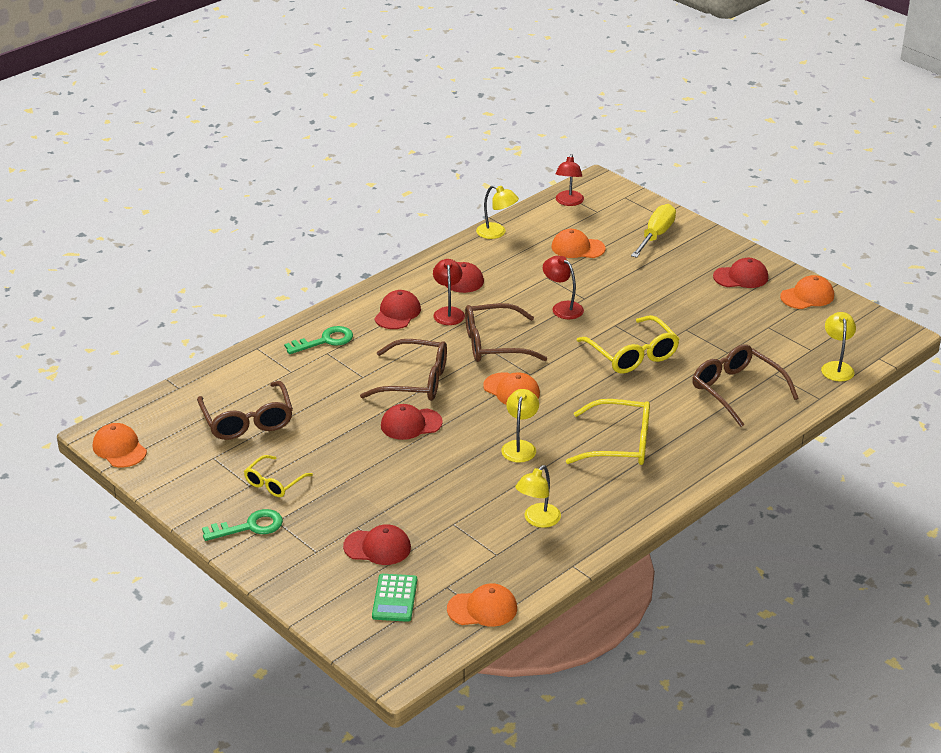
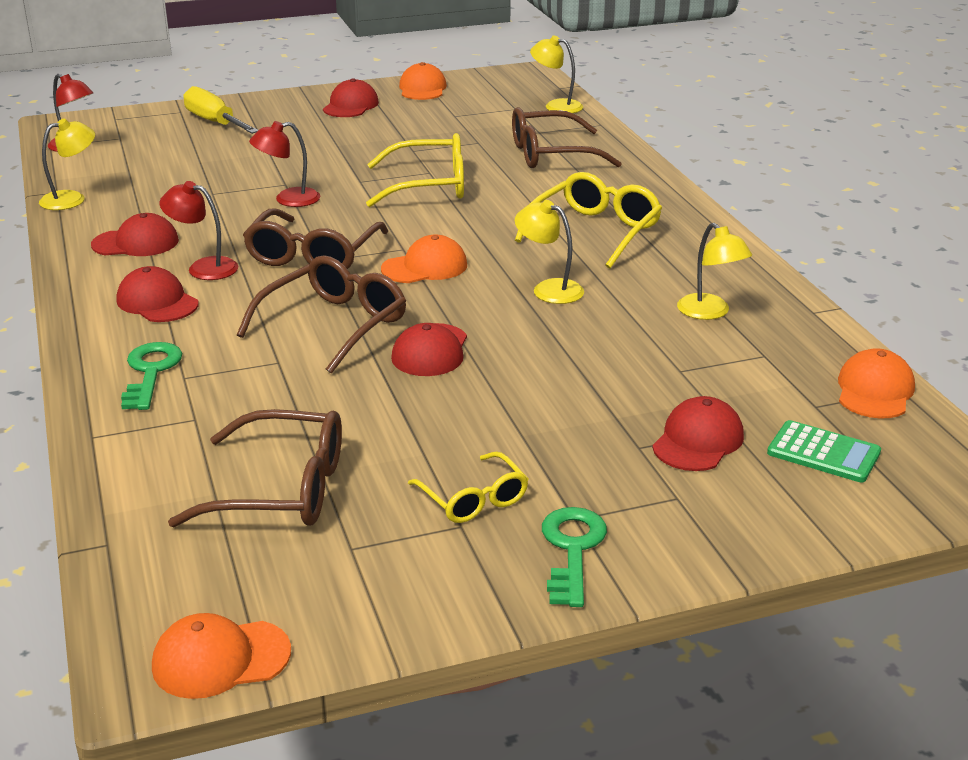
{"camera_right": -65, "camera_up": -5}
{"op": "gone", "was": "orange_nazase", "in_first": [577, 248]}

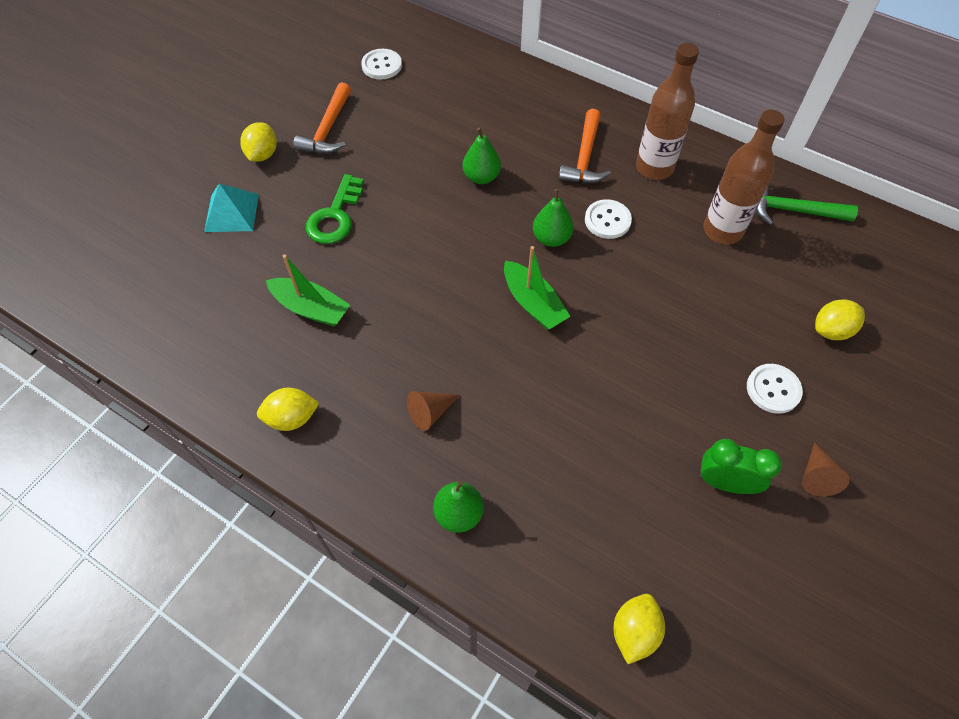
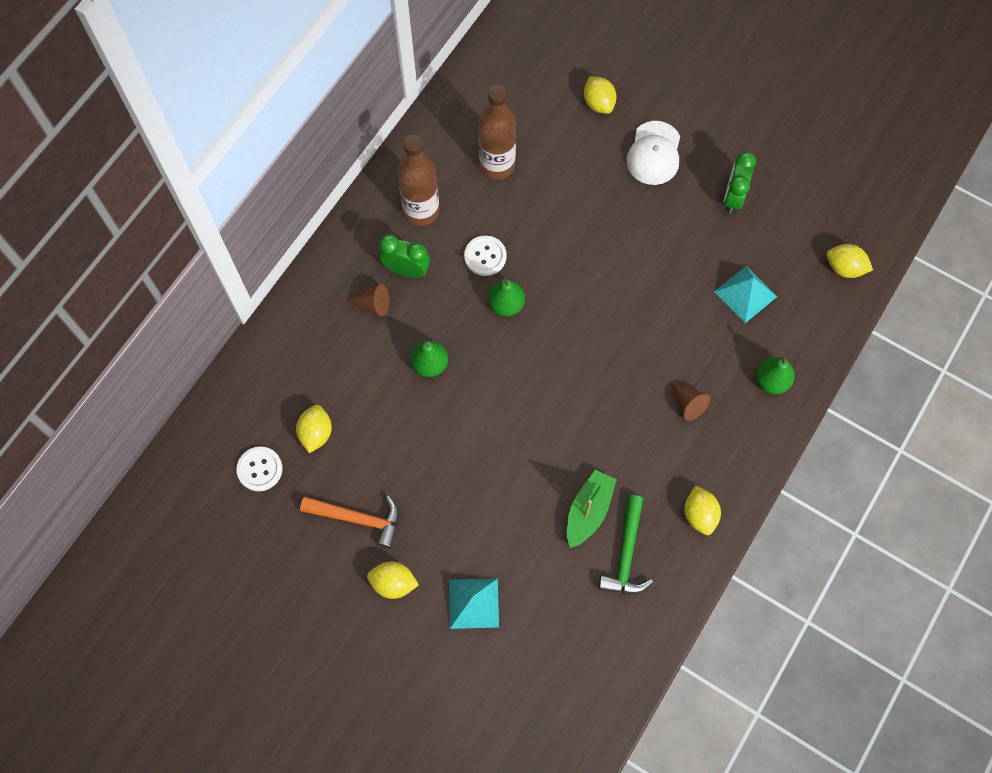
{"camera_right": -90, "camera_up": 10}
{"op": "gone", "was": "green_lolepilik", "in_first": [335, 216]}
{"op": "gone", "was": "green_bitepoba", "in_first": [533, 303]}
{"op": "new", "now": "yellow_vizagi", "in_second": [316, 433]}
{"op": "new", "now": "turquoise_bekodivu", "in_second": [745, 294]}
{"op": "shifted", "was": "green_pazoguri", "in_first": [792, 210], "in_second": [626, 554]}
{"op": "shifted", "was": "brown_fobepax", "in_first": [816, 476], "in_second": [373, 305]}
{"op": "swapped", "was": "orange_pazoguri", "now": "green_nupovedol", "in_first": [584, 157], "in_second": [406, 270]}
{"op": "swapped", "was": "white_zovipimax", "now": "white_nazase", "in_first": [773, 389], "in_second": [654, 153]}

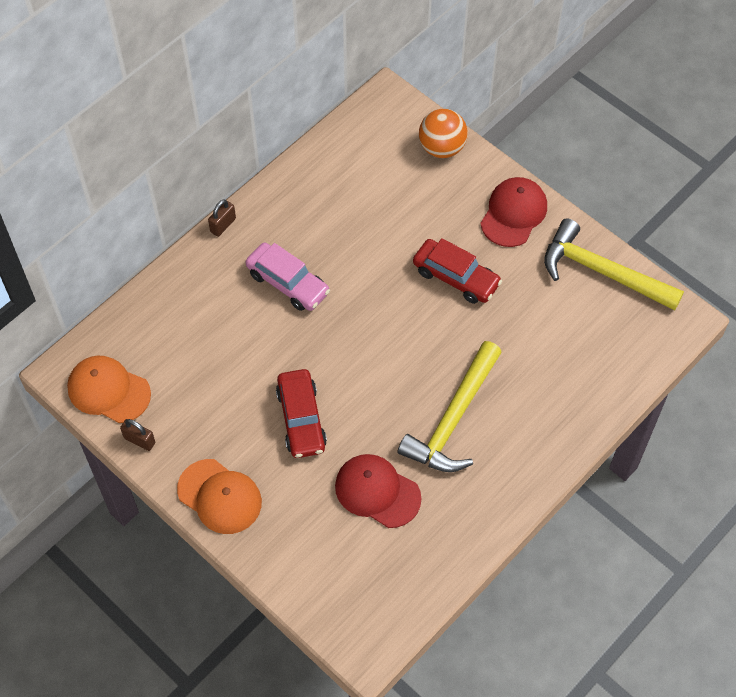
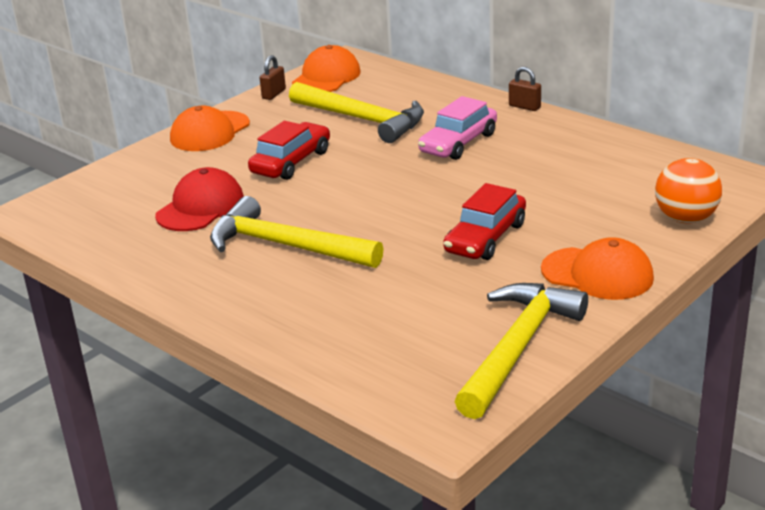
{"camera_right": 90, "camera_up": -30}
{"op": "new", "now": "yellow_pazoguri", "in_second": [362, 119]}
{"op": "repainted", "was": "red_nazase", "now": "orange_nazase", "in_first": [513, 213], "in_second": [597, 274]}
{"op": "rotated", "was": "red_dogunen", "in_first": [301, 419], "in_second": [291, 162], "clockwise": 135}

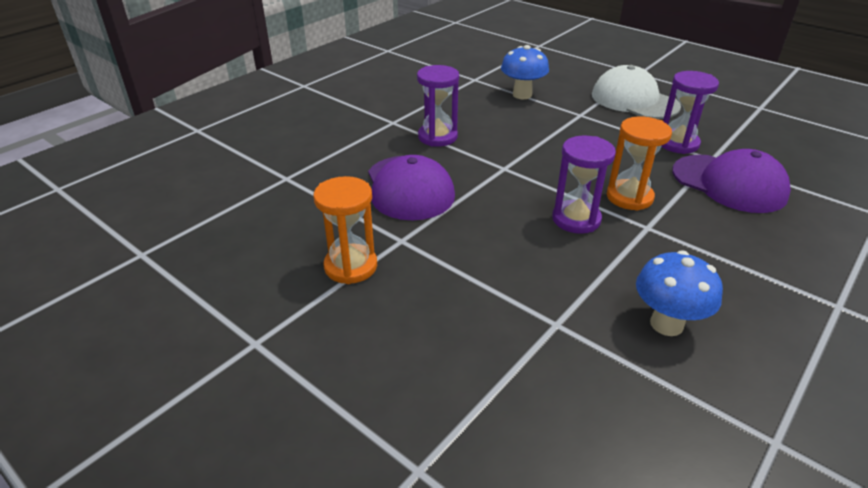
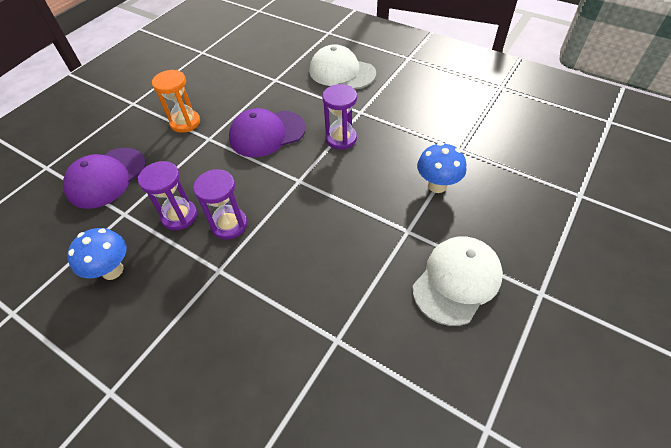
{"camera_right": 85, "camera_up": 15}
{"op": "gone", "was": "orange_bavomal", "in_first": [629, 197]}
{"op": "new", "now": "white_nazase", "in_second": [342, 72]}
{"op": "shifted", "was": "purple_bavomal", "in_first": [678, 144], "in_second": [179, 216]}
{"op": "shifted", "was": "purple_nazase", "in_first": [729, 184], "in_second": [106, 178]}

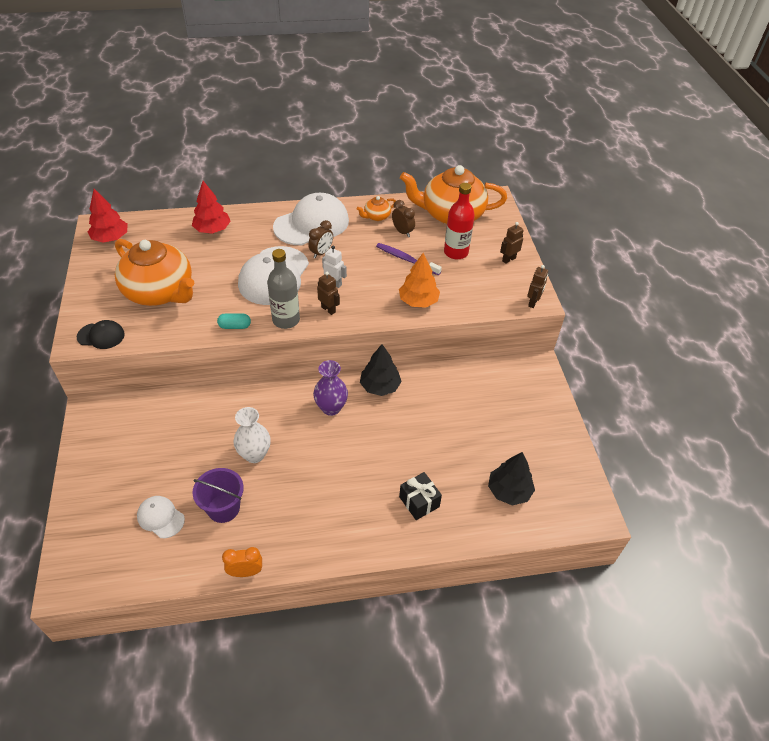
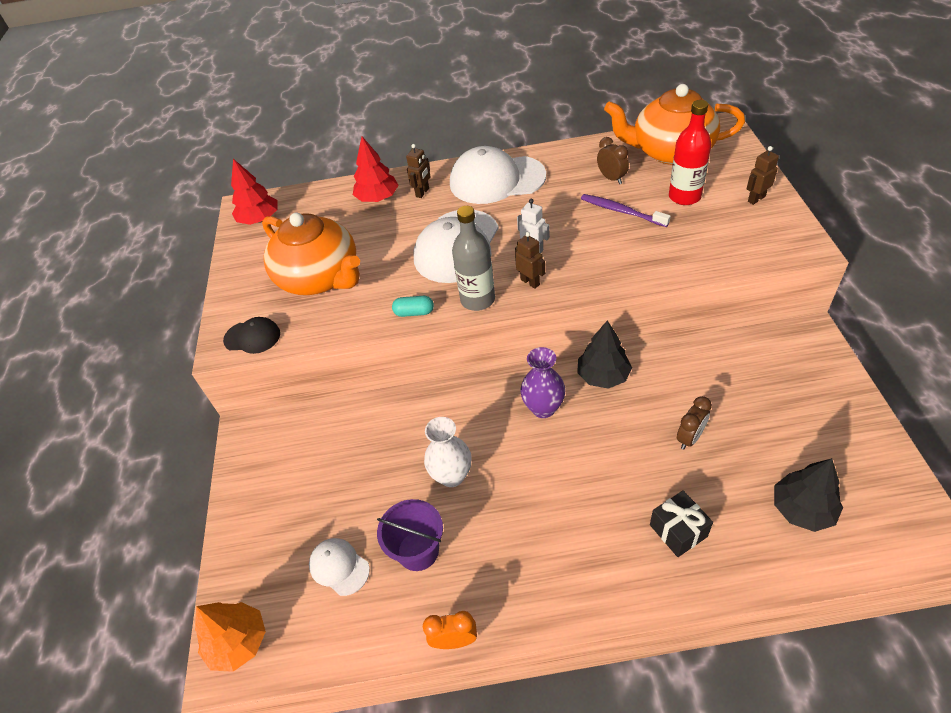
{"camera_right": 10, "camera_up": 0}
{"op": "gone", "was": "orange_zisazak", "in_first": [376, 216]}
{"op": "shifted", "was": "brown_nupovedol", "in_first": [321, 253], "in_second": [690, 438]}
{"op": "shifted", "was": "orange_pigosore", "in_first": [418, 301], "in_second": [238, 642]}
{"op": "shifted", "was": "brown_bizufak", "in_first": [533, 302], "in_second": [422, 192]}
{"op": "rotated", "was": "white_nazase", "in_first": [311, 224], "in_second": [496, 180], "clockwise": -150}

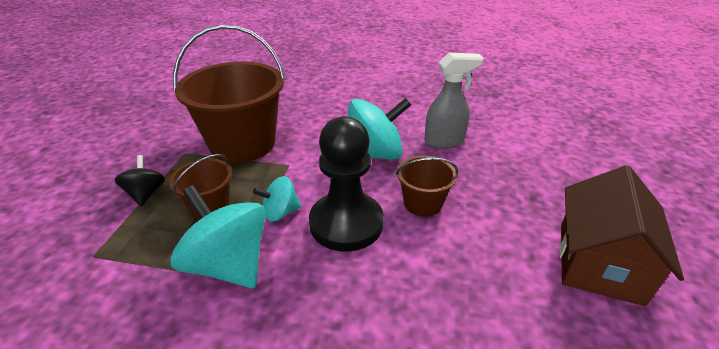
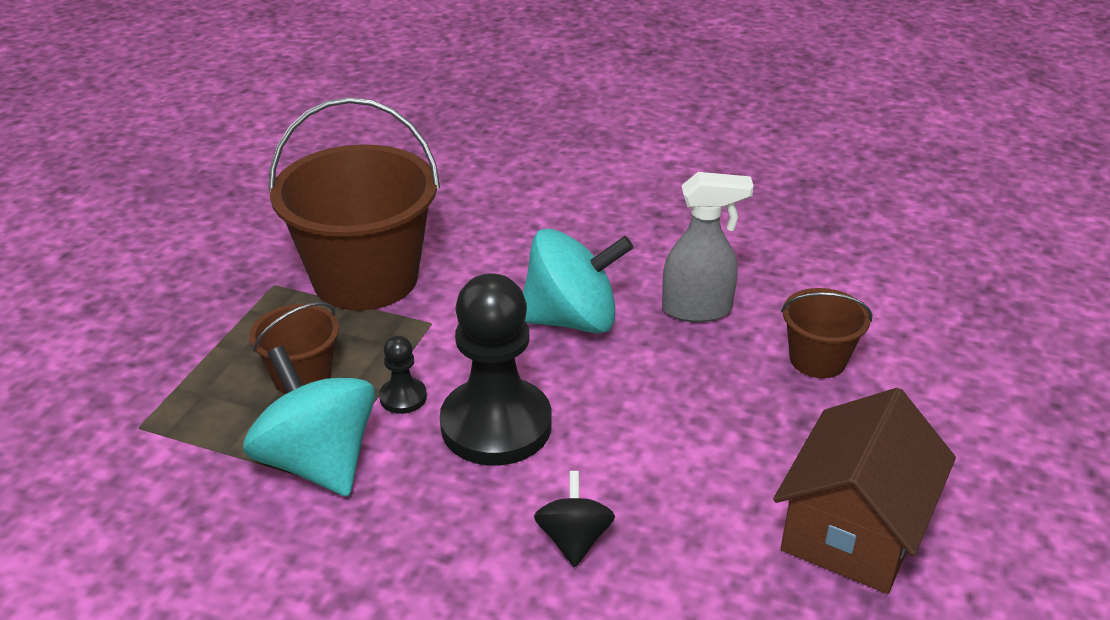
{"camera_right": 10, "camera_up": 0}
{"op": "shifted", "was": "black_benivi", "in_first": [146, 194], "in_second": [574, 539]}
{"op": "shifted", "was": "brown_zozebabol", "in_first": [422, 203], "in_second": [817, 359]}
{"op": "swapped", "was": "turquoise_benivi", "now": "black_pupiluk", "in_first": [280, 212], "in_second": [403, 397]}

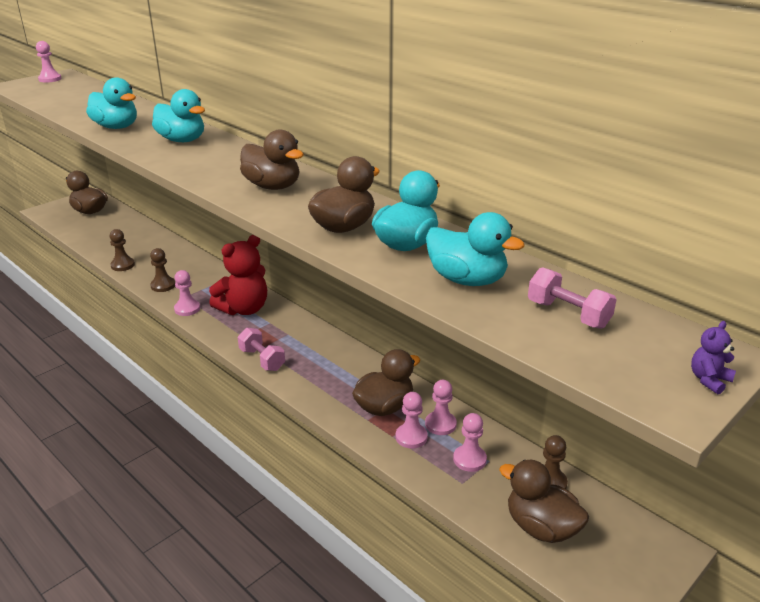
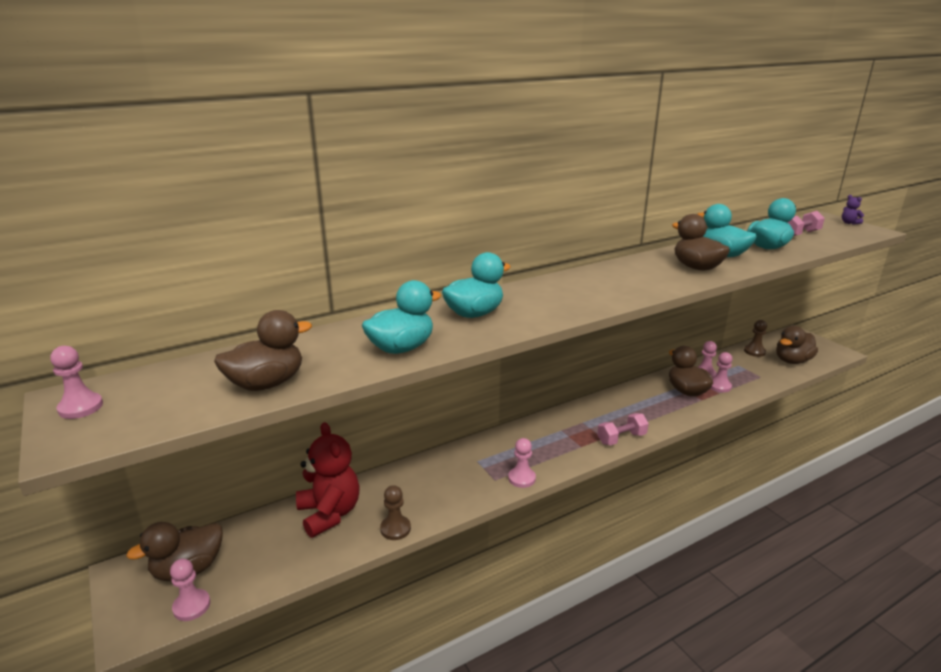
{"camera_right": -75, "camera_up": -5}
{"op": "gone", "was": "brown_pupiluk", "in_first": [163, 285]}
{"op": "shifted", "was": "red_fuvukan", "in_first": [244, 309], "in_second": [329, 513]}
{"op": "shifted", "was": "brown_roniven", "in_first": [272, 186], "in_second": [267, 383]}
{"op": "shifted", "was": "pink_pupiluk", "in_first": [469, 459], "in_second": [191, 606]}

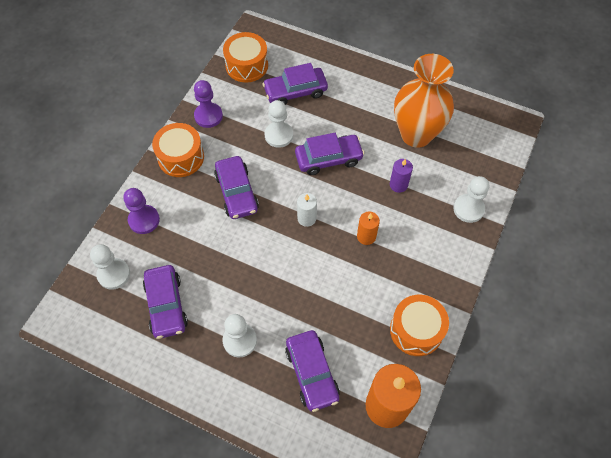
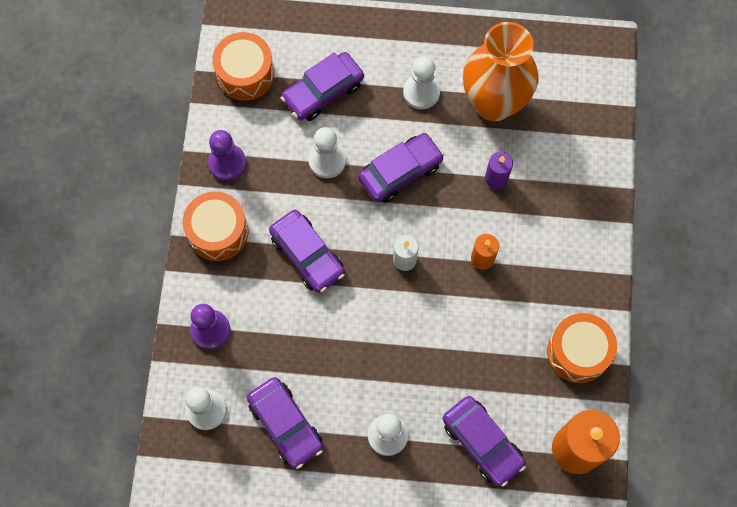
{"camera_right": -20, "camera_up": 10}
{"op": "shifted", "was": "white_pupiluk", "in_first": [468, 209], "in_second": [421, 92]}

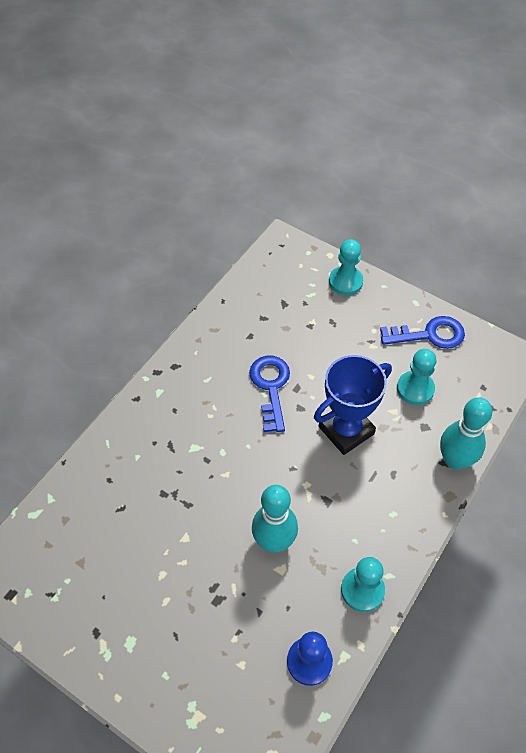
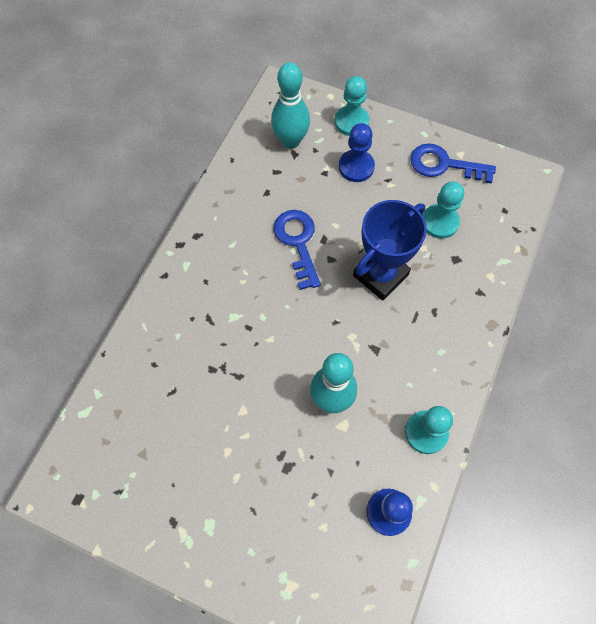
{"camera_right": -10, "camera_up": 10}
{"op": "new", "now": "blue_pupiluk", "in_second": [356, 167]}
{"op": "shifted", "was": "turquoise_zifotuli", "in_first": [454, 460], "in_second": [290, 141]}
{"op": "rotated", "was": "blue_lolepilik", "in_first": [429, 335], "in_second": [444, 165], "clockwise": -150}

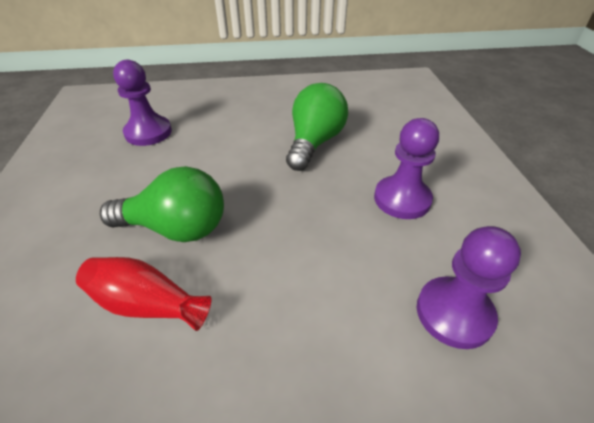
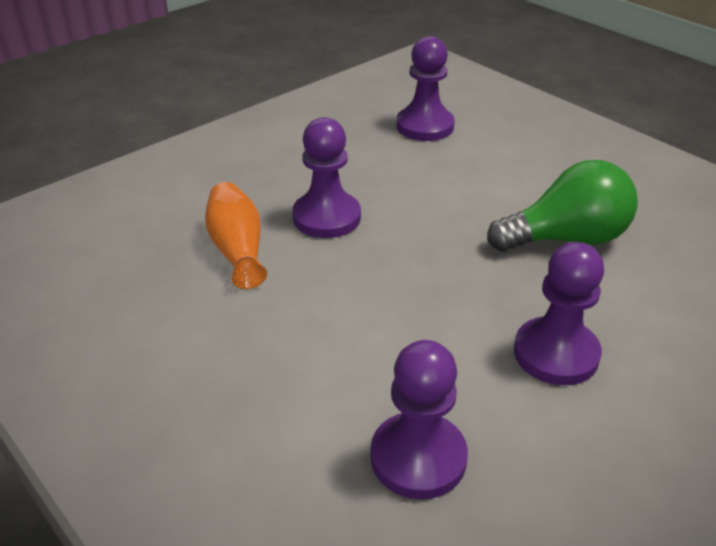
{"camera_right": 55, "camera_up": -5}
{"op": "swapped", "was": "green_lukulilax", "now": "purple_pupiluk", "in_first": [176, 228], "in_second": [326, 217]}
{"op": "repainted", "was": "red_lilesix", "now": "orange_lilesix", "in_first": [147, 304], "in_second": [237, 249]}

